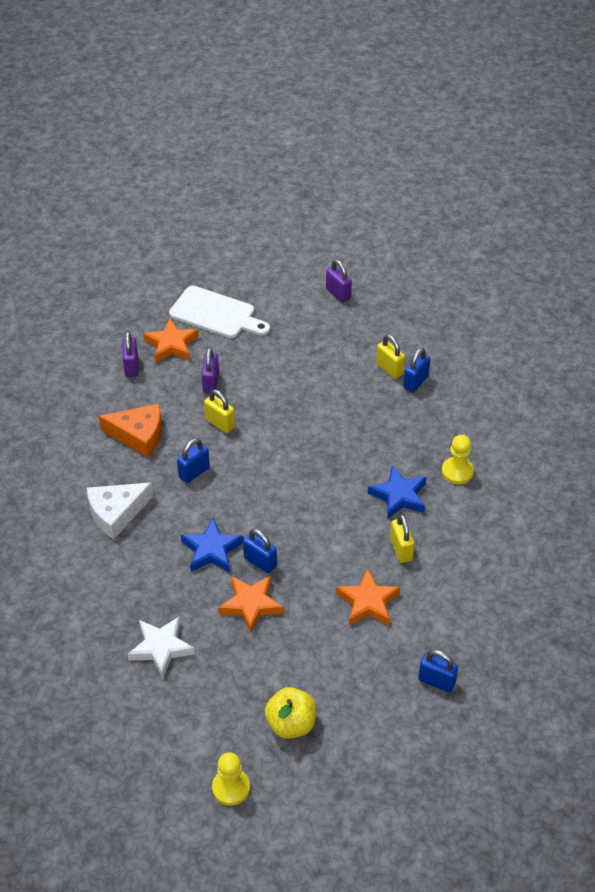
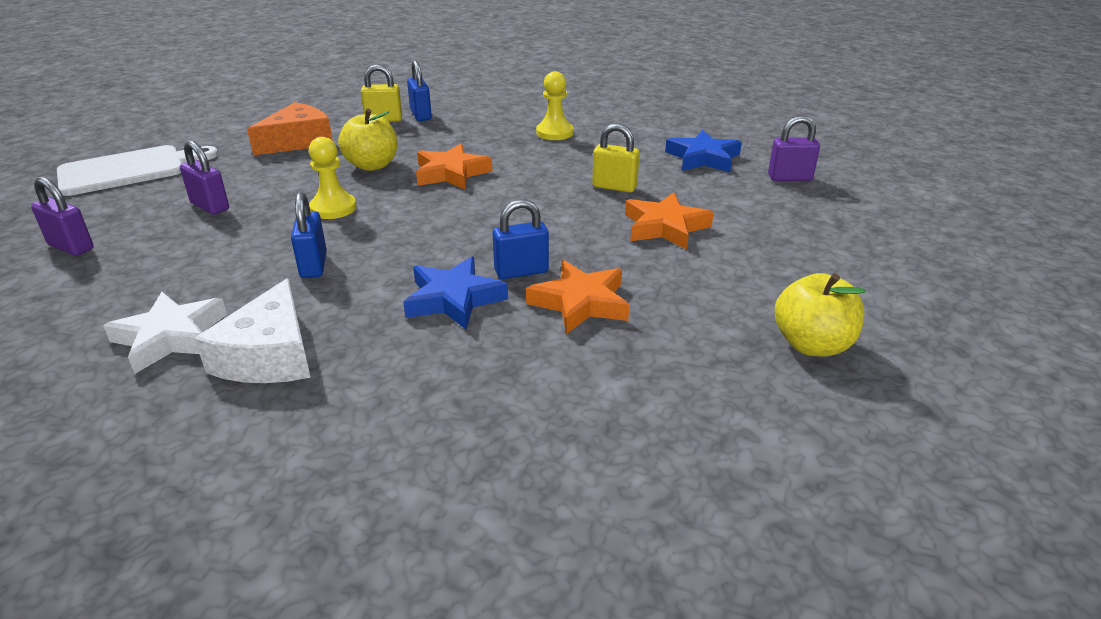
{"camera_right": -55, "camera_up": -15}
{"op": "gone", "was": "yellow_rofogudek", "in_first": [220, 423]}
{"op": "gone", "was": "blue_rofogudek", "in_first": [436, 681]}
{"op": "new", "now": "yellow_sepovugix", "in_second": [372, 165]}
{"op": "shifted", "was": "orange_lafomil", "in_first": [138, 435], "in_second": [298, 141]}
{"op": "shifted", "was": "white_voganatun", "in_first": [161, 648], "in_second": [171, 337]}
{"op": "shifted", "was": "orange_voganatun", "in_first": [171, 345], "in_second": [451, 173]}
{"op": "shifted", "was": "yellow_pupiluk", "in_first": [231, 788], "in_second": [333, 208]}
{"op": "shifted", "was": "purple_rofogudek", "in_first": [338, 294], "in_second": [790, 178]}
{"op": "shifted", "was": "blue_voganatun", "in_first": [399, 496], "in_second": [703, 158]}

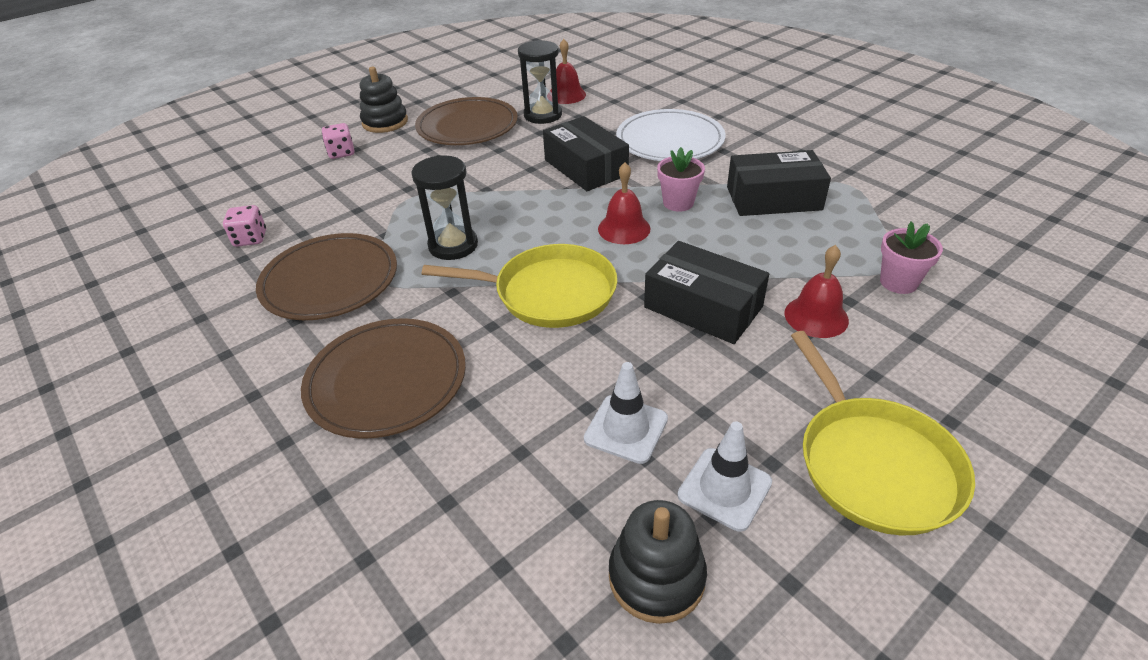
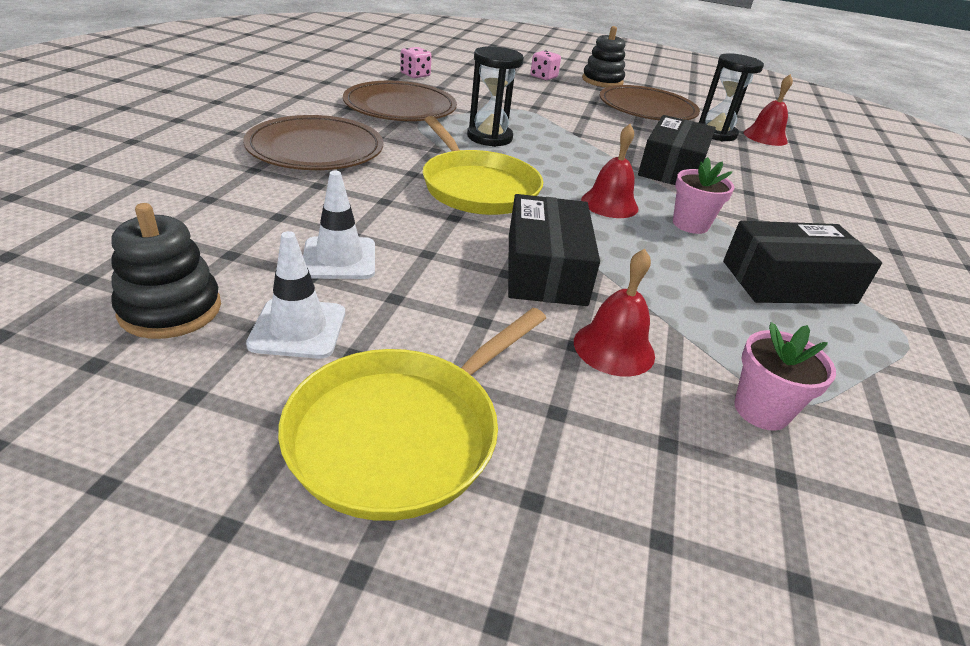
{"camera_right": 50, "camera_up": -5}
{"op": "gone", "was": "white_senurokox", "in_first": [670, 140]}
{"op": "rotated", "was": "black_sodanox", "in_first": [773, 198], "in_second": [788, 282], "clockwise": -60}

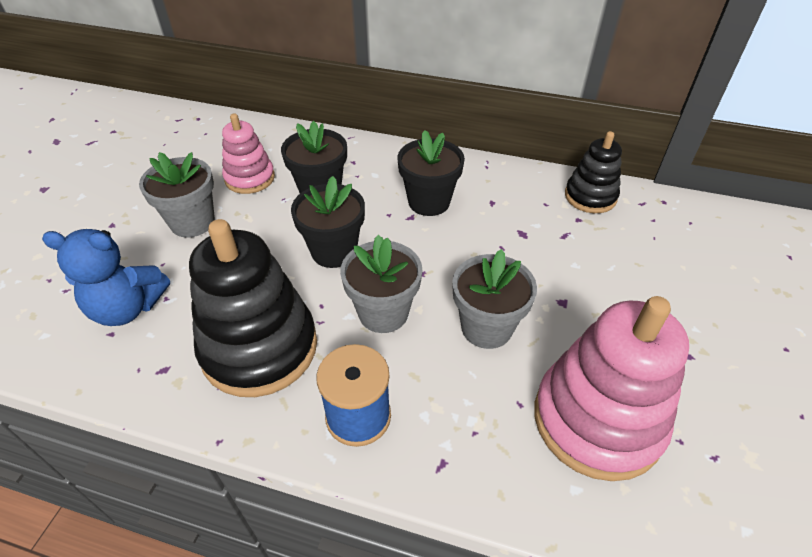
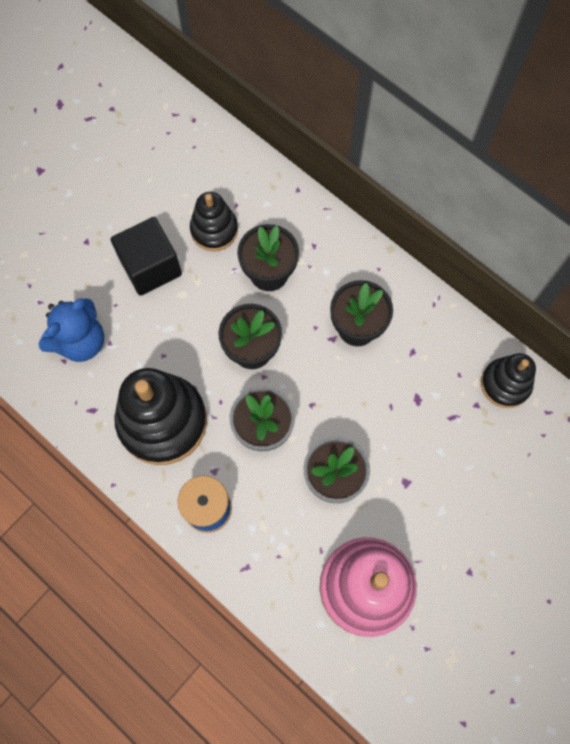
{"camera_right": 25, "camera_up": 25}
{"op": "swapped", "was": "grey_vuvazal", "now": "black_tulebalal", "in_first": [192, 222], "in_second": [150, 267]}
{"op": "repainted", "was": "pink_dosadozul", "now": "black_dosadozul", "in_first": [250, 178], "in_second": [214, 230]}
{"op": "rotated", "was": "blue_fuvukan", "in_first": [128, 308], "in_second": [80, 341], "clockwise": -75}

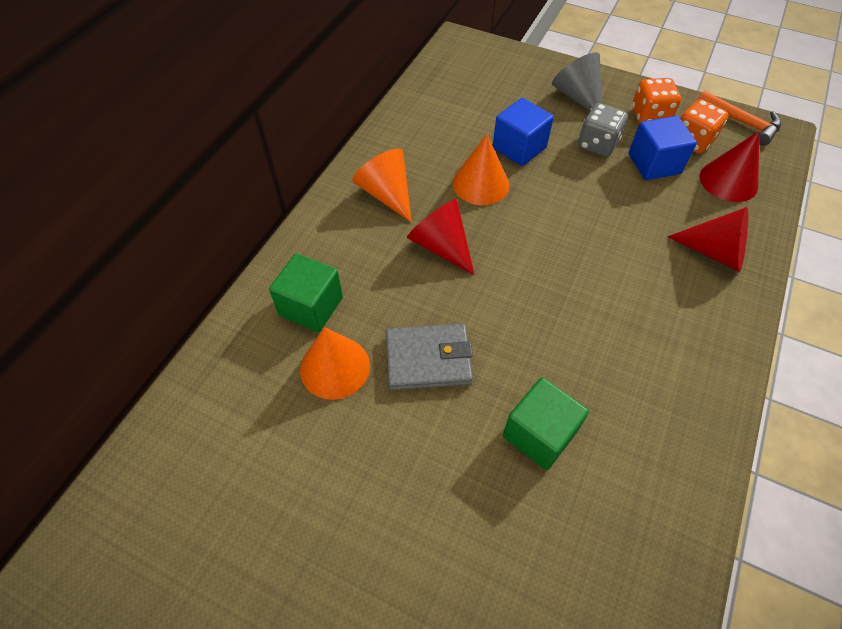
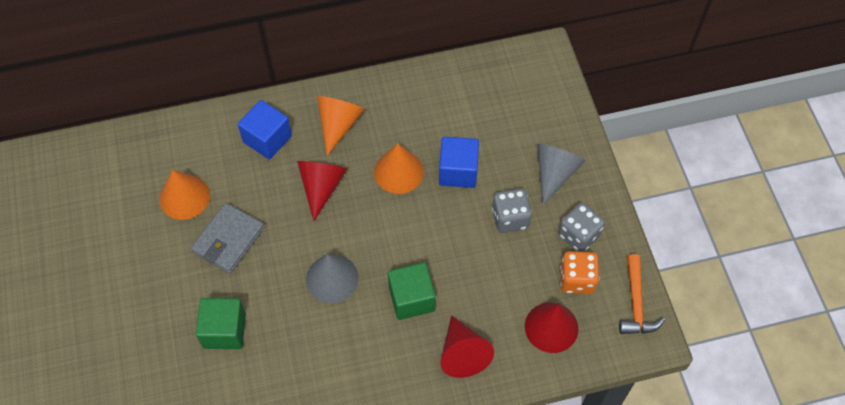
{"camera_right": 50, "camera_up": 5}
{"op": "new", "now": "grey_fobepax", "in_second": [332, 278]}
{"op": "shifted", "was": "green_tulebalal", "in_first": [311, 306], "in_second": [411, 298]}
{"op": "shifted", "was": "blue_tulebalal", "in_first": [654, 164], "in_second": [267, 139]}
{"op": "repainted", "was": "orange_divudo", "now": "grey_divudo", "in_first": [649, 117], "in_second": [578, 235]}
{"op": "rotated", "was": "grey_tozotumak", "in_first": [428, 359], "in_second": [228, 240], "clockwise": 75}

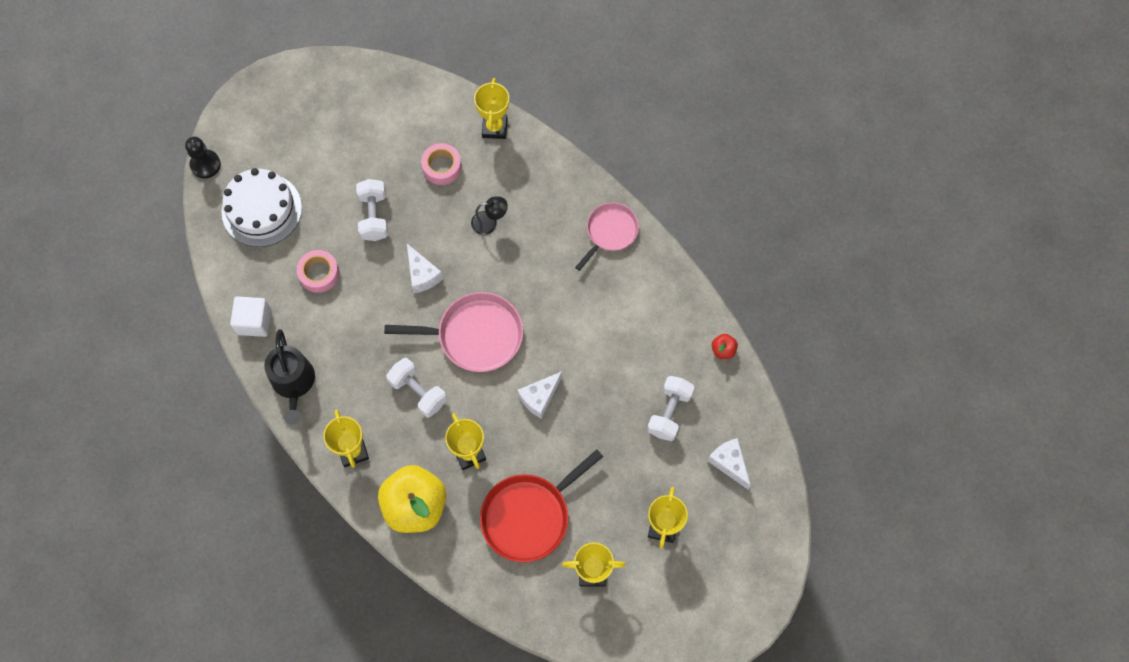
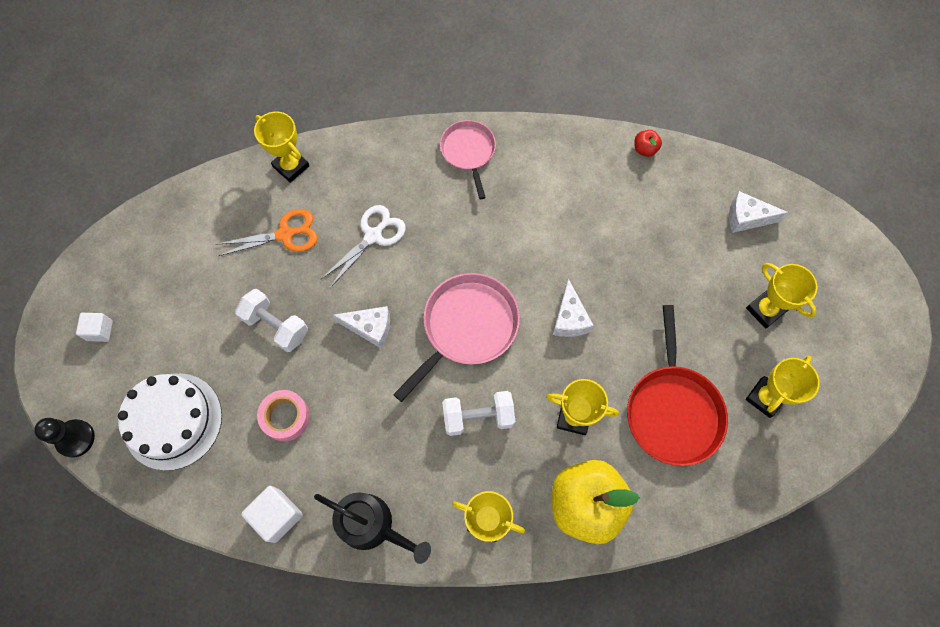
{"camera_right": -50, "camera_up": 0}
{"op": "gone", "was": "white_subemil", "in_first": [669, 412]}
{"op": "new", "now": "white_tulebalal", "in_second": [100, 330]}
{"op": "swapped", "was": "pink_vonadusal", "now": "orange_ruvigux", "in_first": [442, 167], "in_second": [285, 234]}
{"op": "swapped", "was": "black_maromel", "now": "white_ruvigux", "in_first": [489, 222], "in_second": [373, 236]}

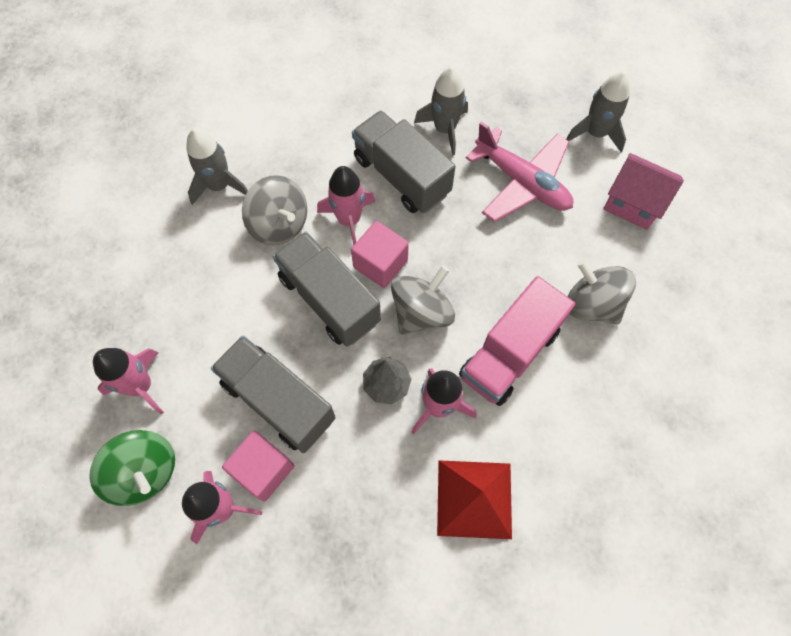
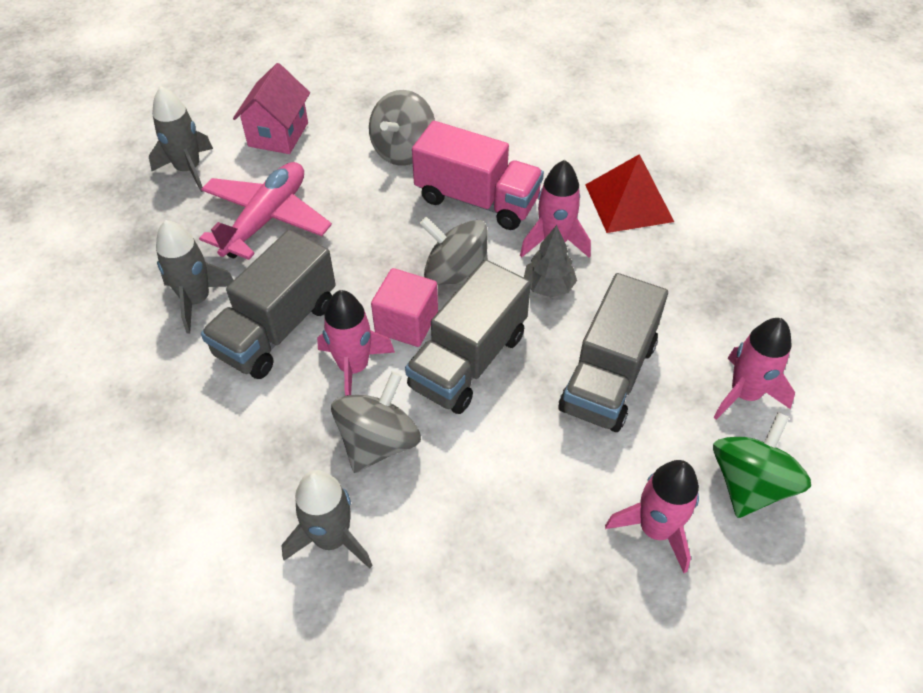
{"camera_right": -105, "camera_up": -15}
{"op": "gone", "was": "pink_tulebalal", "in_first": [263, 469]}

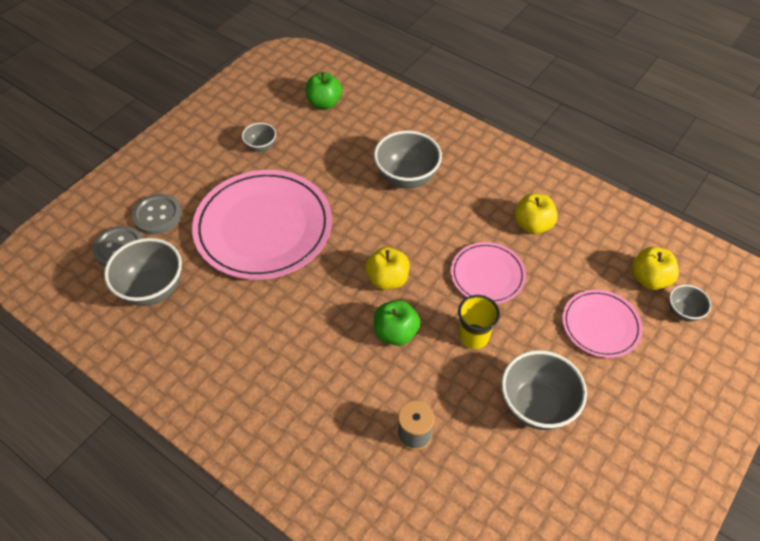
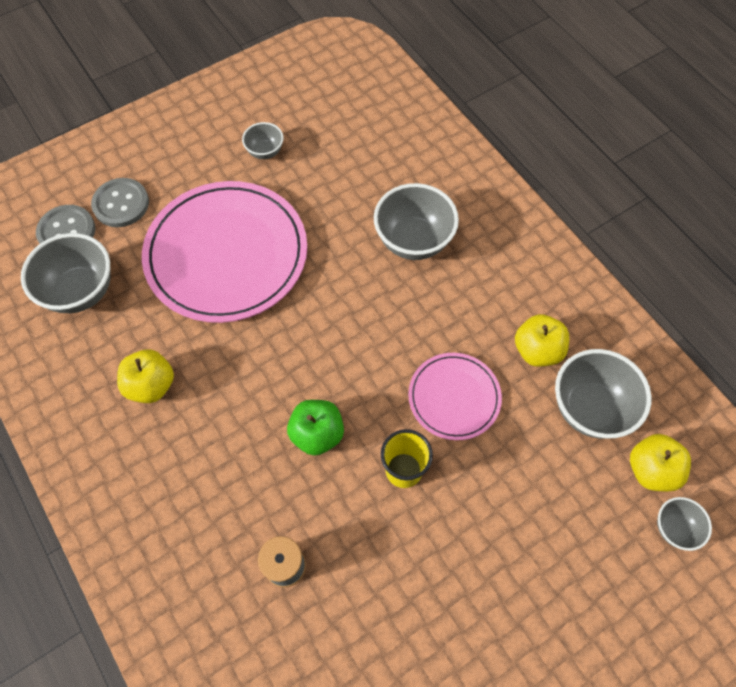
{"camera_right": 20, "camera_up": 10}
{"op": "gone", "was": "green_sepovugix", "in_first": [324, 103]}
{"op": "gone", "was": "pink_senurokox", "in_first": [600, 325]}
{"op": "shifted", "was": "yellow_sepovugix", "in_first": [387, 279], "in_second": [151, 385]}
{"op": "shifted", "was": "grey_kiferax", "in_first": [536, 405], "in_second": [589, 408]}

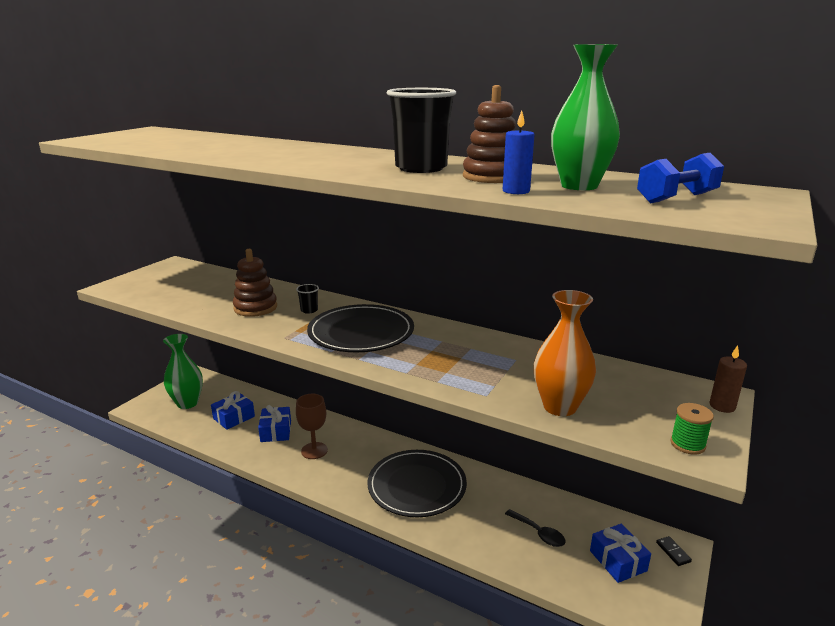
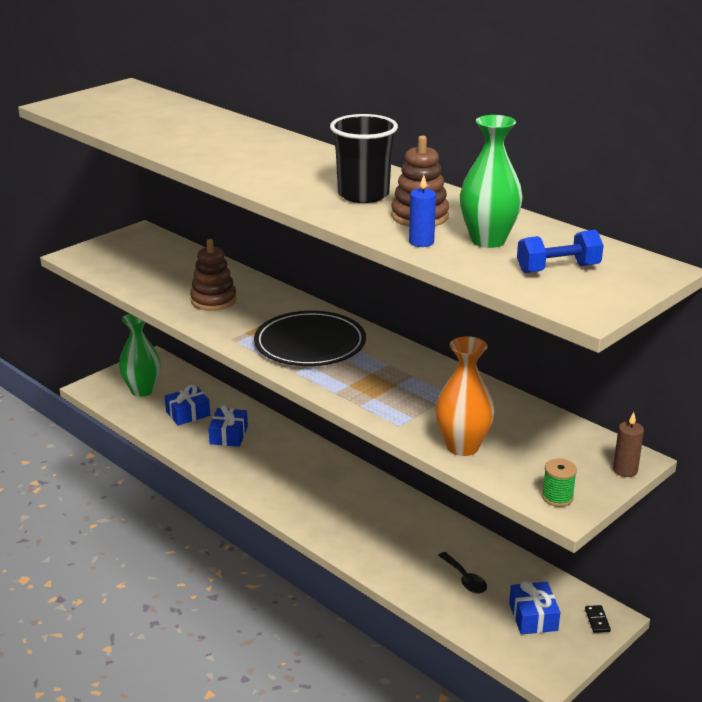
{"camera_right": 15, "camera_up": 5}
{"op": "gone", "was": "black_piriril", "in_first": [309, 310]}
{"op": "gone", "was": "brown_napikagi", "in_first": [314, 450]}
{"op": "gone", "was": "black_senurokox", "in_first": [417, 486]}

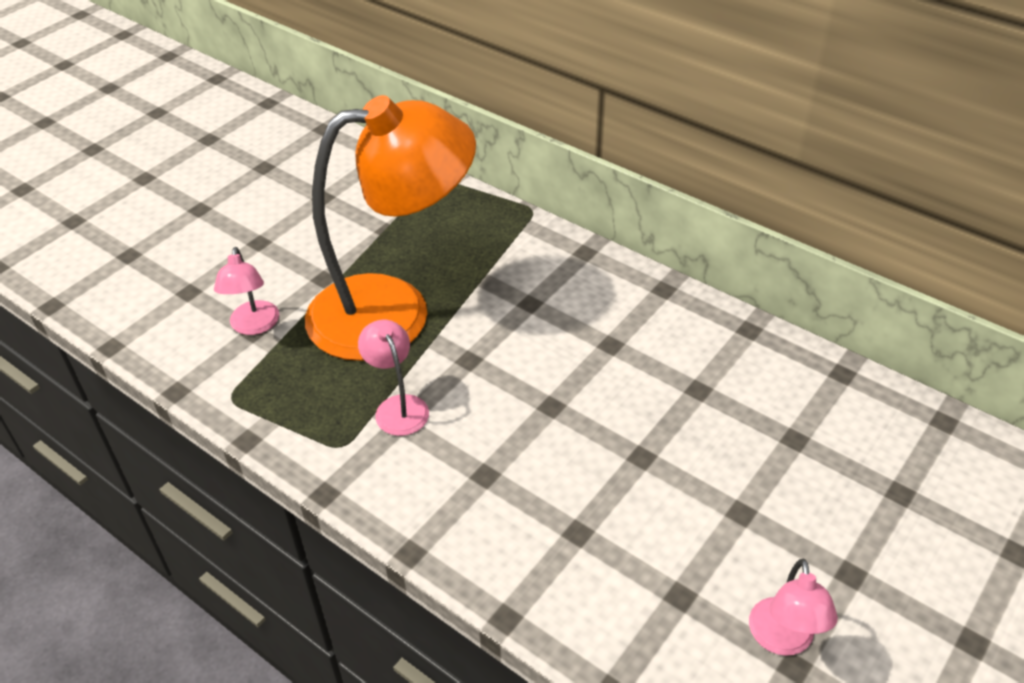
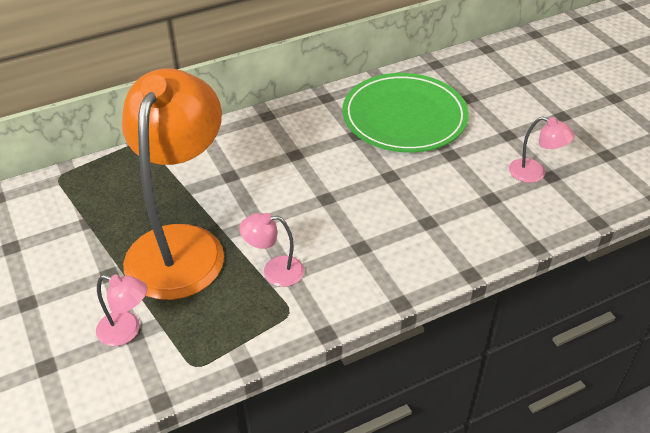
{"camera_right": -65, "camera_up": 0}
{"op": "new", "now": "green_senurokox", "in_second": [404, 117]}

